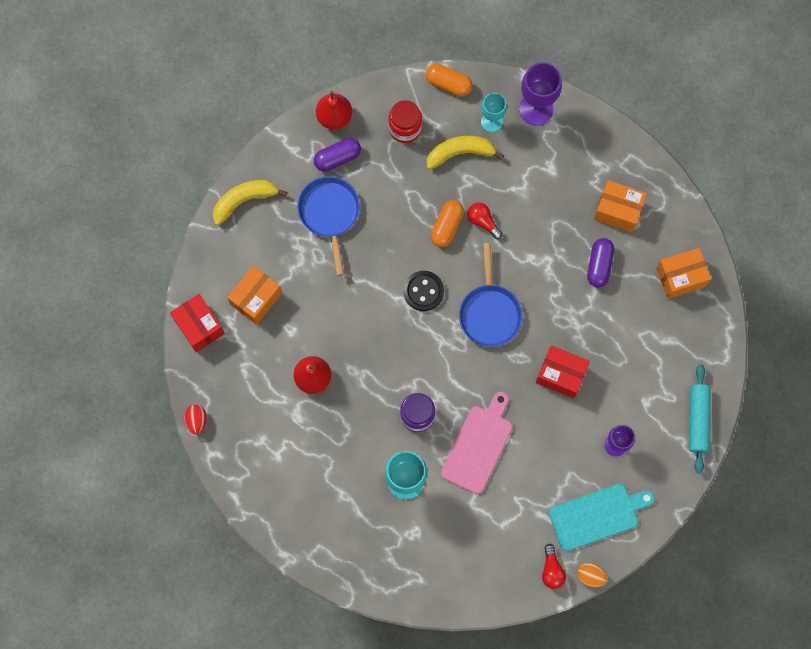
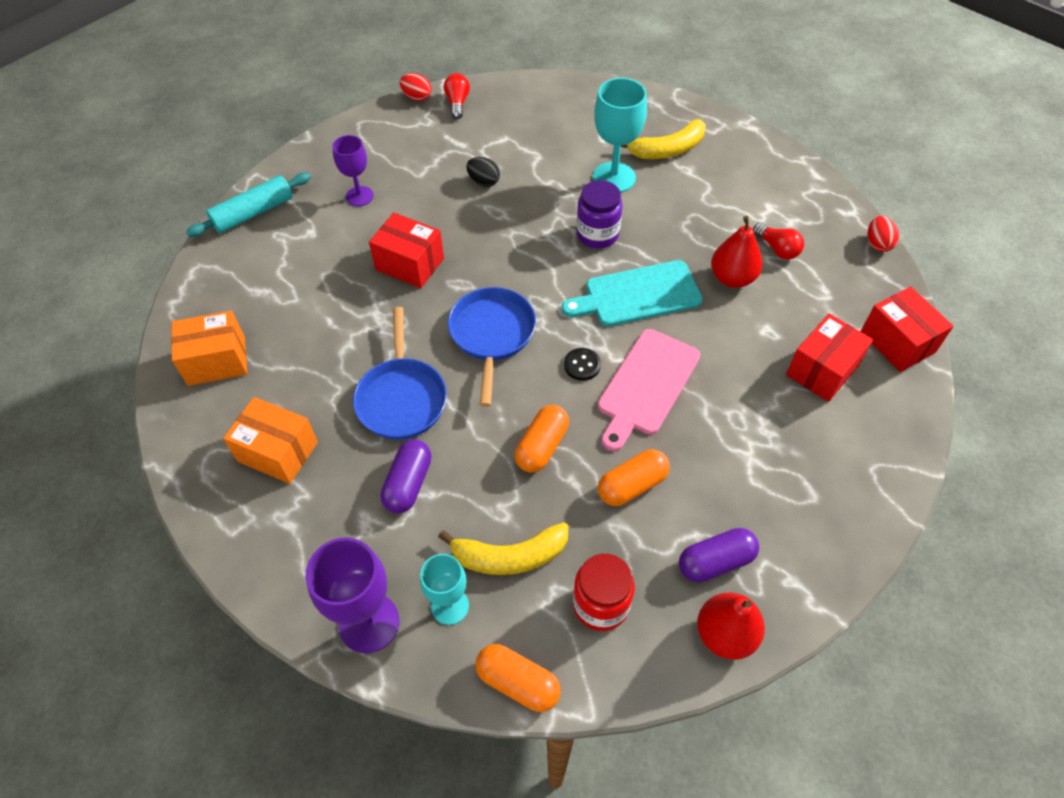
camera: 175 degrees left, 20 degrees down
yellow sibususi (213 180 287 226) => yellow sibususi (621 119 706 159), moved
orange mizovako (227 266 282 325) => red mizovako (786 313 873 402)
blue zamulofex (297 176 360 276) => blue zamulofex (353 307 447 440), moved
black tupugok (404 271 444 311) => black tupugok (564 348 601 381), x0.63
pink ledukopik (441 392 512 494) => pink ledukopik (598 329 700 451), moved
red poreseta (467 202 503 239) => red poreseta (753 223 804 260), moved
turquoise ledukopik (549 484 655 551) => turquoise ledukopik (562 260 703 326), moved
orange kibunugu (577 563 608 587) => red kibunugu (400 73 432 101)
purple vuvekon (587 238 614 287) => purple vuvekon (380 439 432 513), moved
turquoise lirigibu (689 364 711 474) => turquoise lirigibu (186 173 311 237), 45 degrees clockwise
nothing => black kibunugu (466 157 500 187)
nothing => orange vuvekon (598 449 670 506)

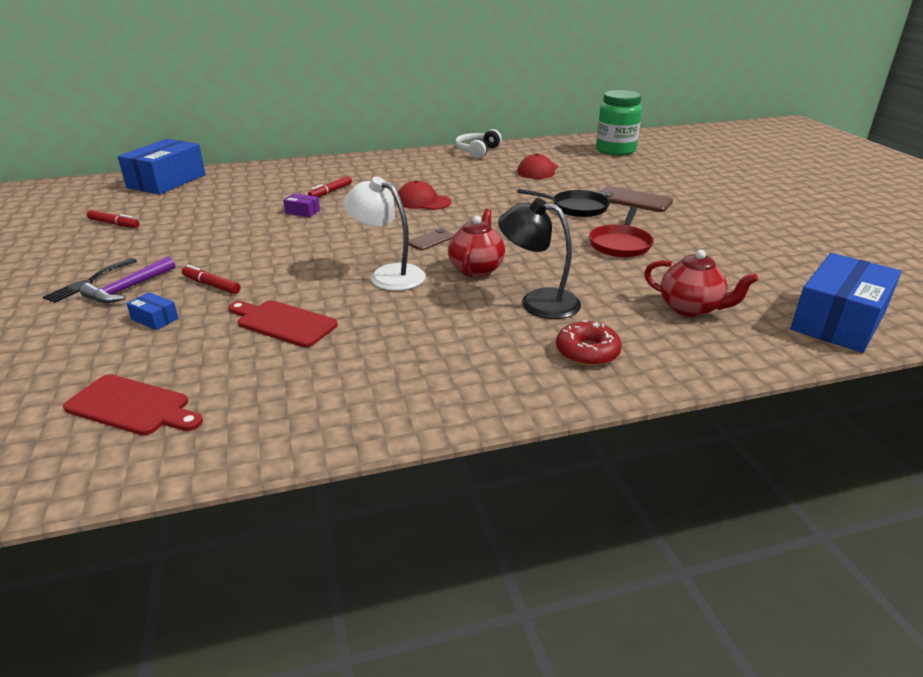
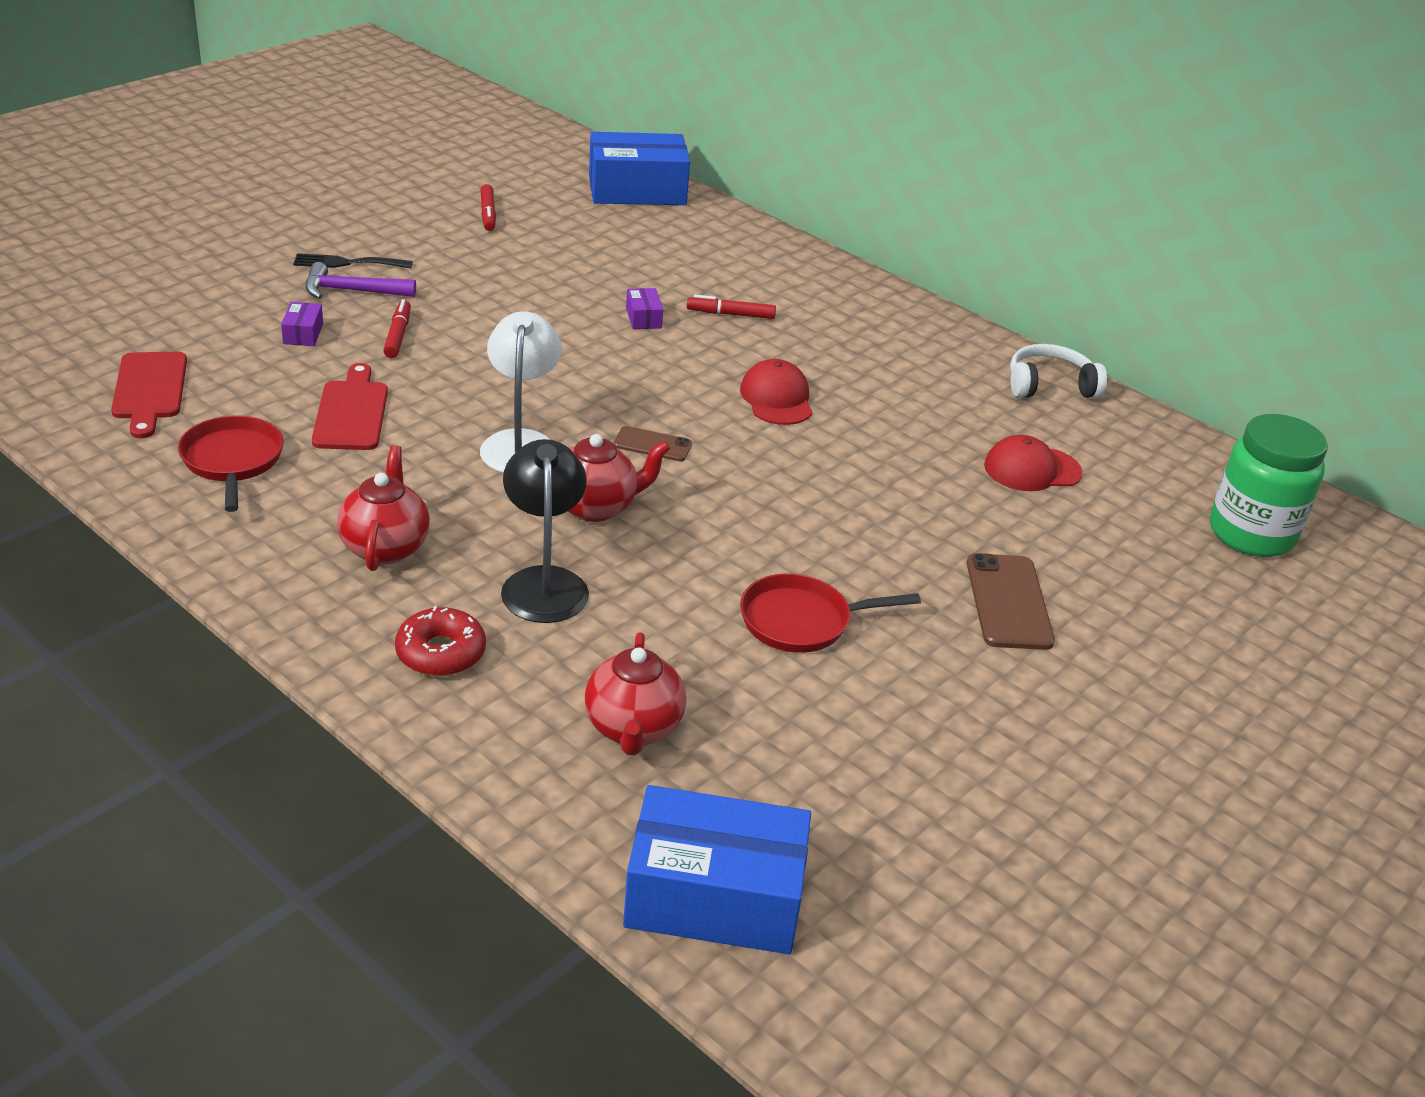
camera: 55 degrees right, 5 degrees up
blue mizovako (126 292 178 330) => purple mizovako (281 302 323 346)
black zamulofex (517 189 610 217) => nothing
nothing => red zamulofex (178 416 284 512)
nothing => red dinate (337 445 430 571)

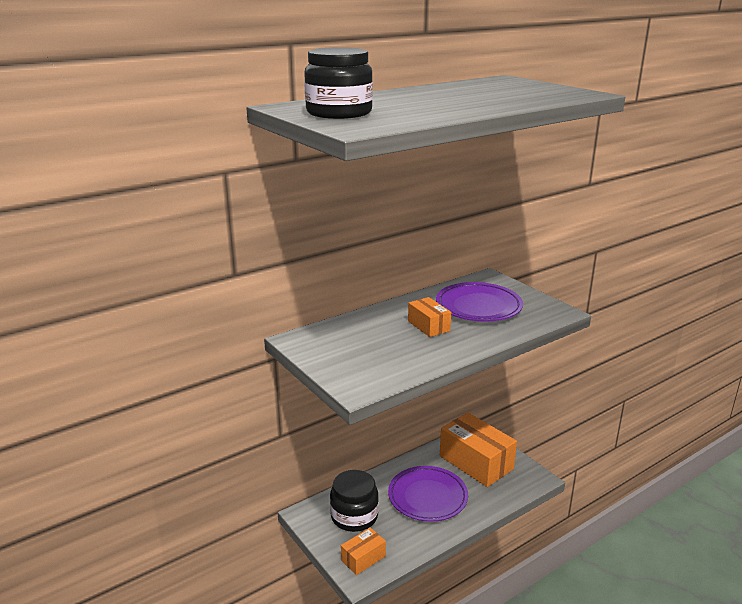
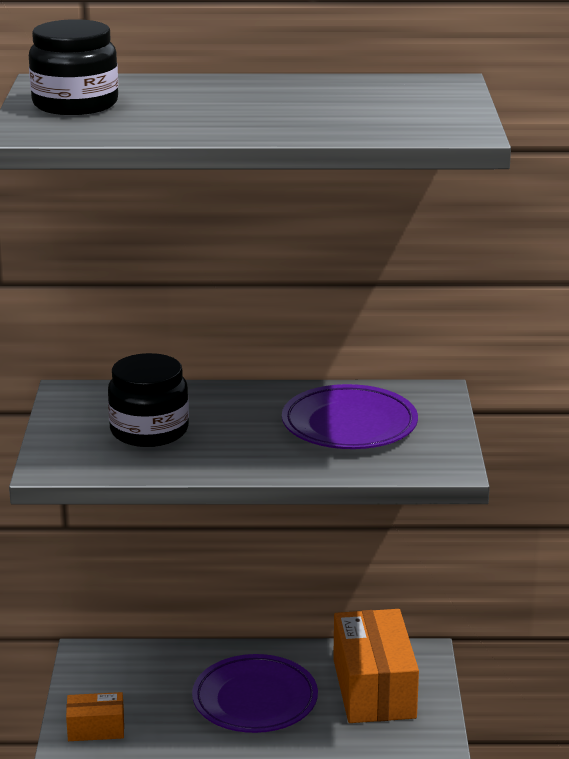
camera: 35 degrees right, 0 degrees up
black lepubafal (330 470 379 532) => black lepubafal (108 353 189 447), moved
orange mizovako (408 297 451 337) => nothing

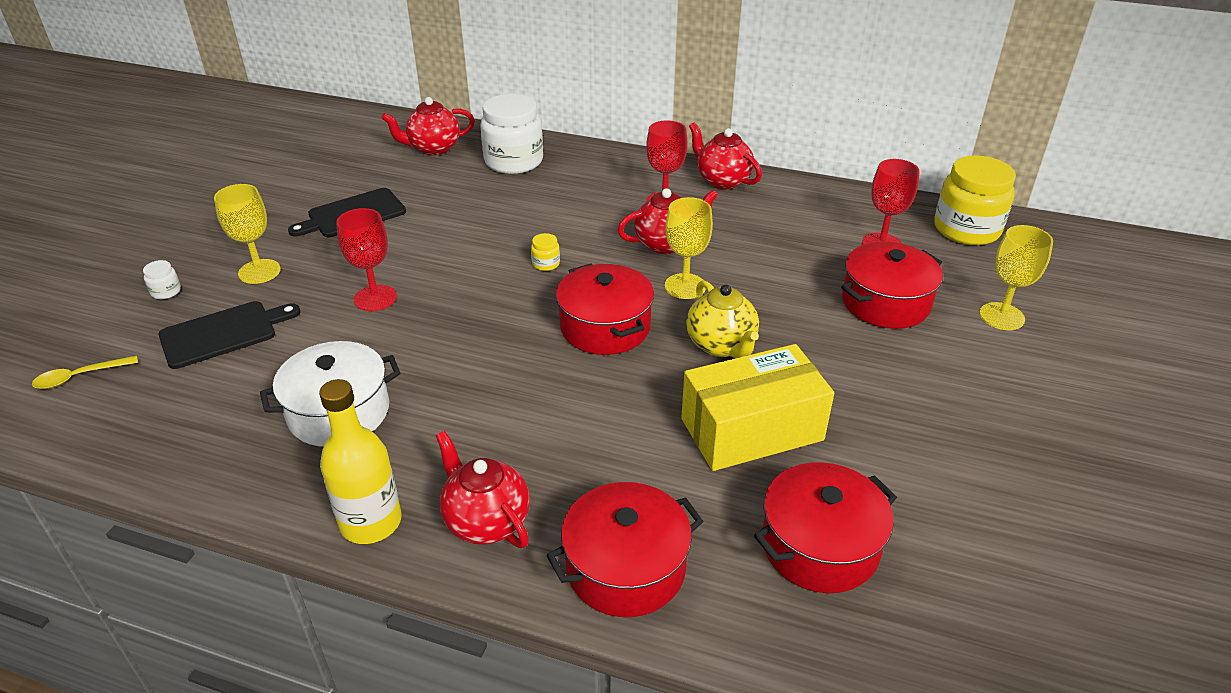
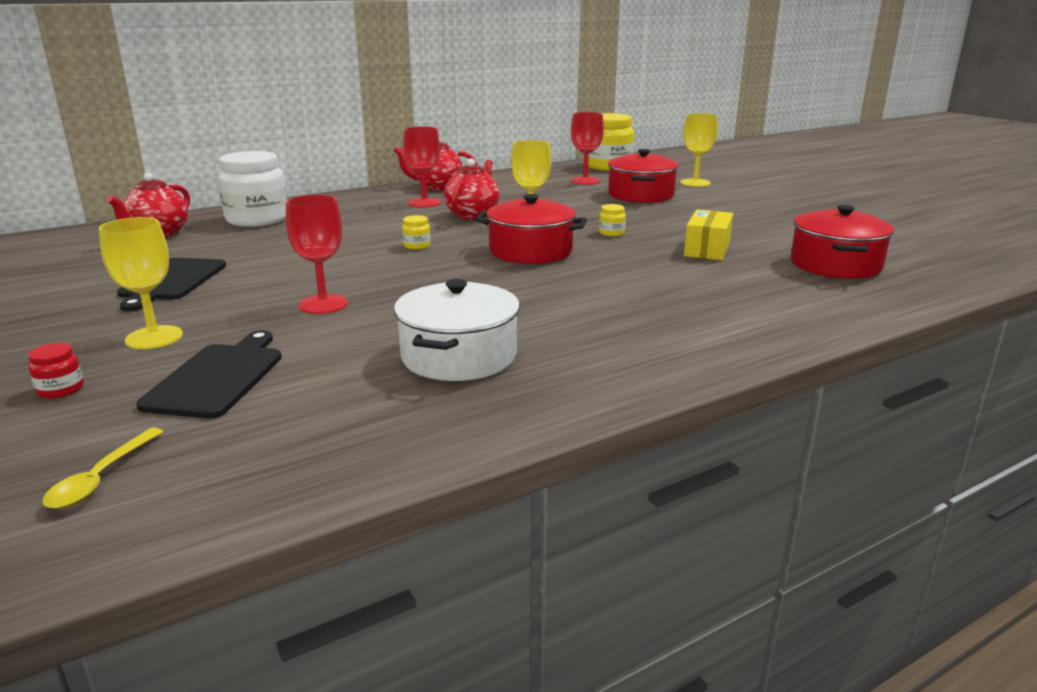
camera: 50 degrees left, 15 degrees down
white lepubafal (143 260 181 299) => red lepubafal (28 343 84 399)
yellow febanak (319 379 402 544) => nothing
red dinate (435 431 530 548) => nothing
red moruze (546 482 703 617) => nothing
yellow mizovako (681 344 834 471) => yellow mizovako (684 209 733 260), x0.61
yellow dinate (686 280 759 358) => yellow lepubafal (599 204 626 236)

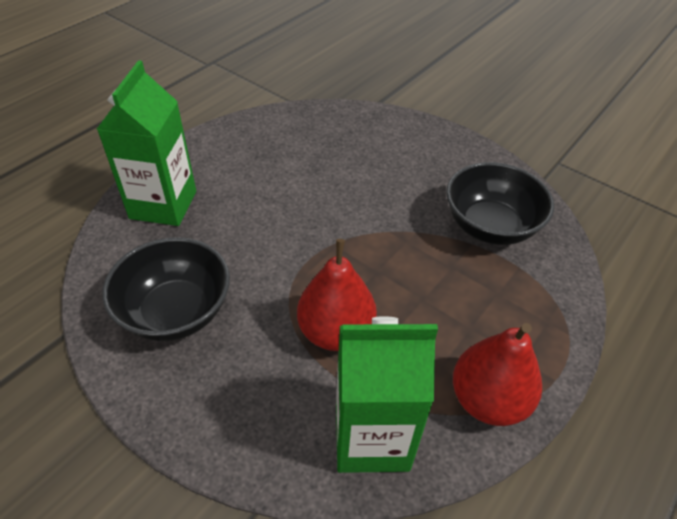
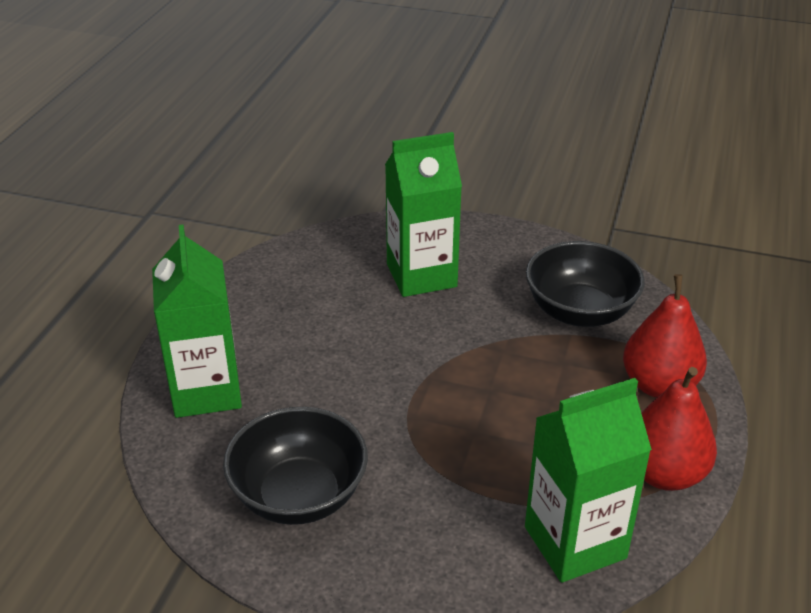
camera: 20 degrees left, 10 degrees down
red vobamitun (297 239 377 351) => red vobamitun (623 274 707 398), moved
nothing => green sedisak (385 132 462 297)

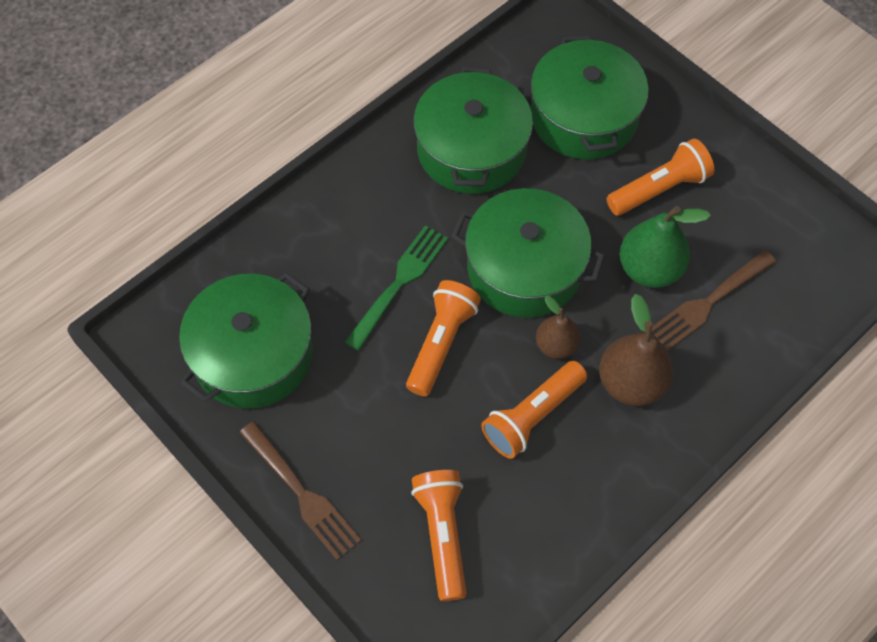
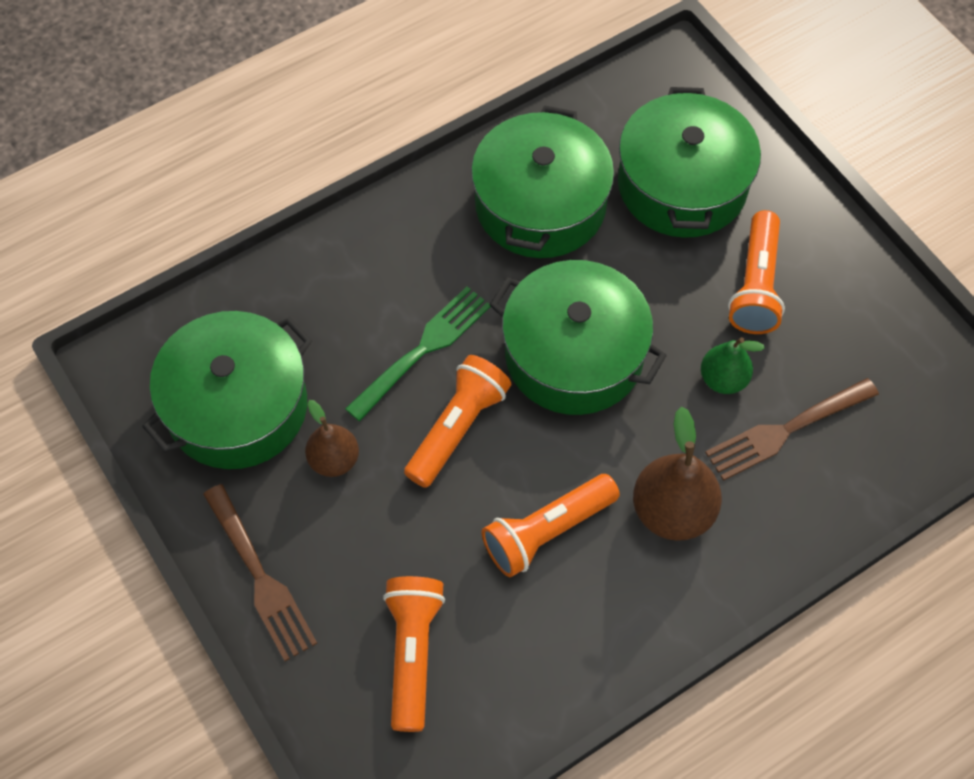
camera: 10 degrees right, 0 degrees up
brown vobamitun (536 296 580 359) => brown vobamitun (305 400 359 477), moved
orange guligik (607 138 714 216) => orange guligik (728 210 785 334), 120 degrees clockwise
green vobamitun (620 206 711 288) => green vobamitun (701 337 765 394), x0.62

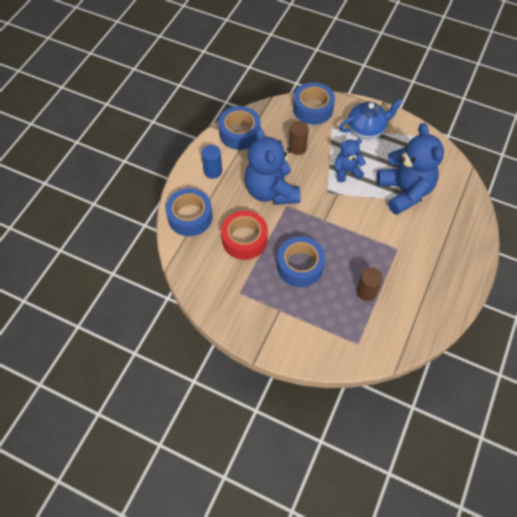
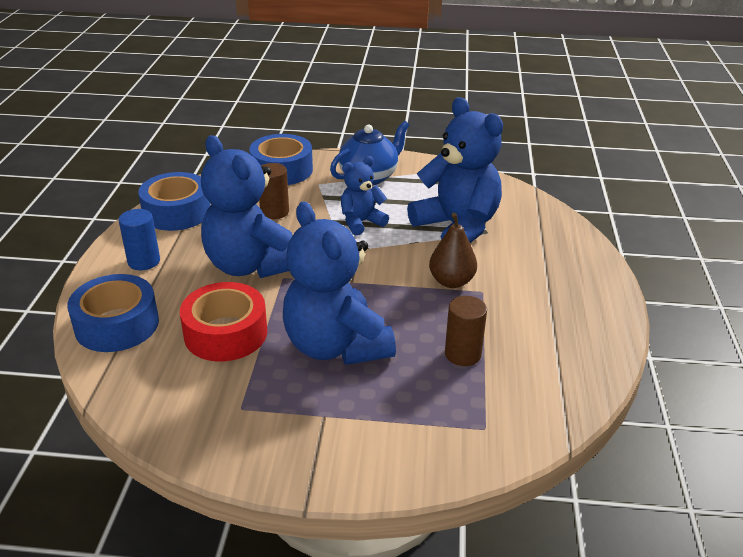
camera: 20 degrees left, 25 degrees down
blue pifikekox (277 236 325 287) => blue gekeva (283 201 396 365)
nothing => brown vobamitun (429 213 477 288)

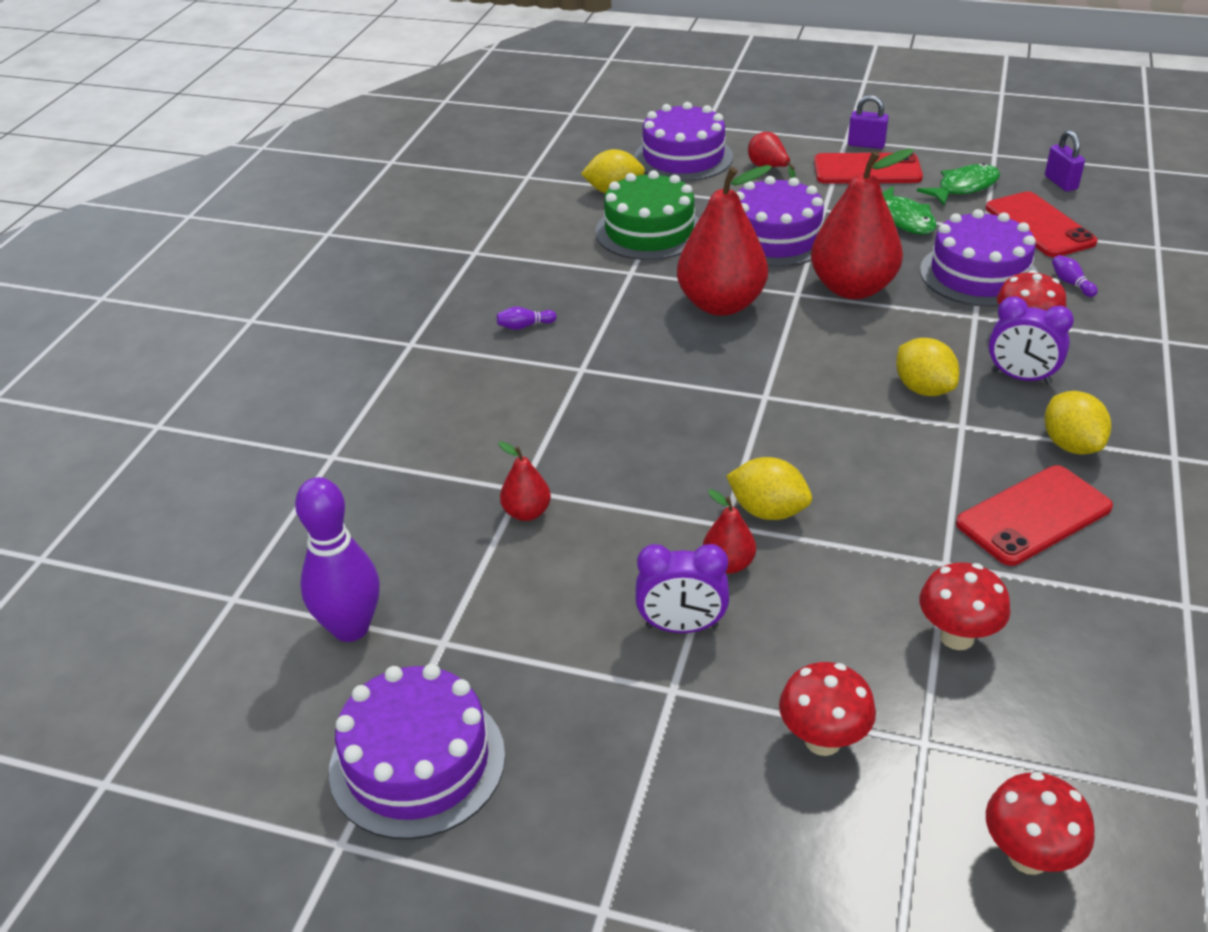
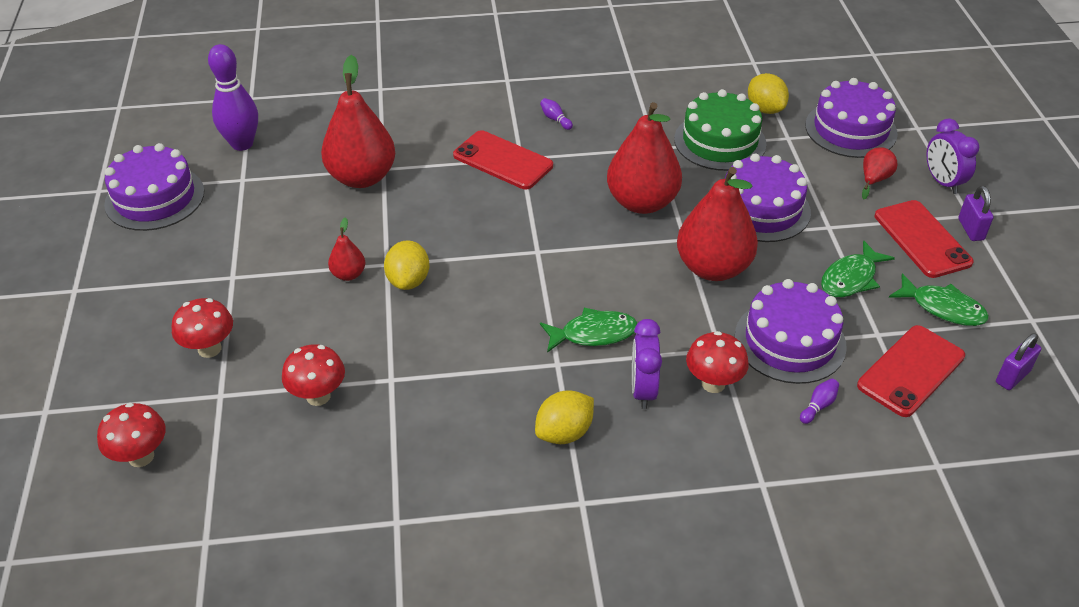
camera: 65 degrees right, 5 degrees up
red vobamitun (498 442 551 521) => red vobamitun (321 55 395 188), x2.17
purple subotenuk (636 544 729 633) => purple subotenuk (926 119 979 194), moved
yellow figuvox (896 338 959 396) => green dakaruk (540 308 638 353)
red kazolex (956 465 1113 566) => red kazolex (453 130 553 189), moved

